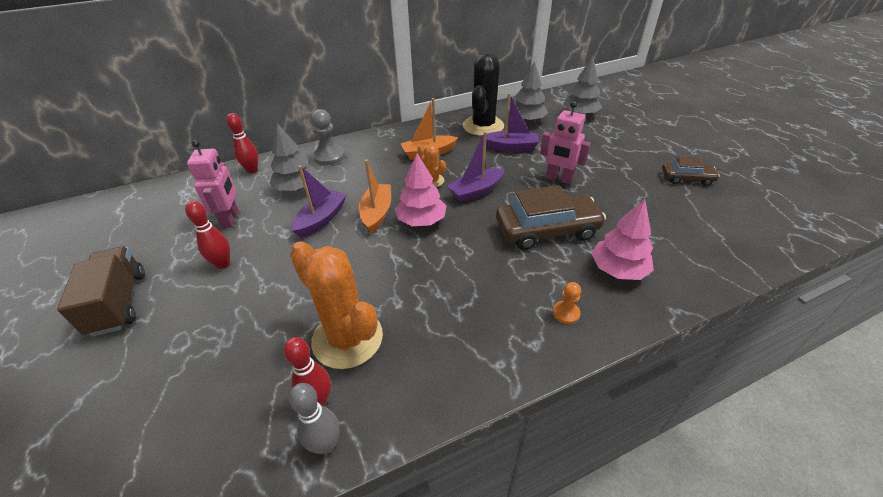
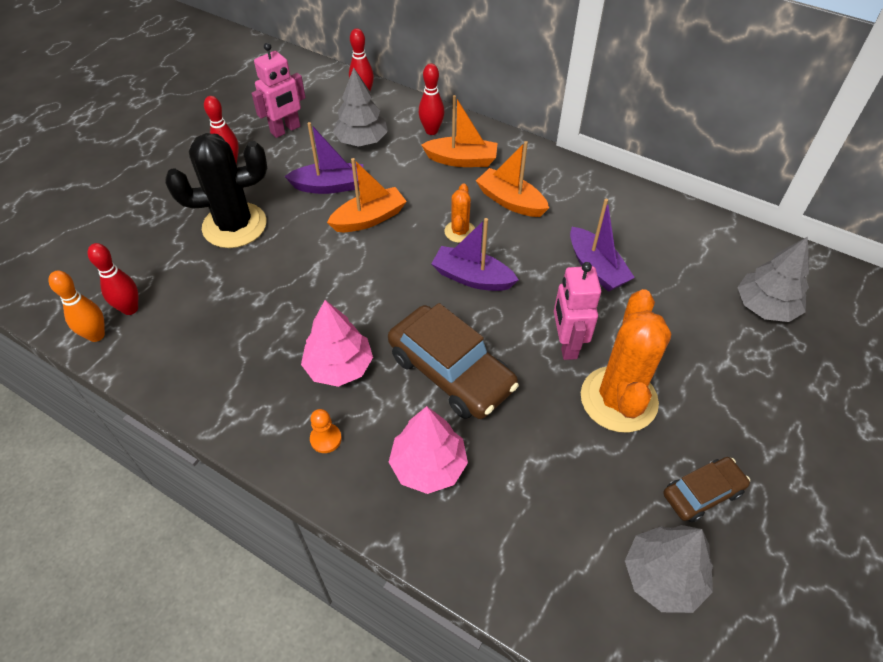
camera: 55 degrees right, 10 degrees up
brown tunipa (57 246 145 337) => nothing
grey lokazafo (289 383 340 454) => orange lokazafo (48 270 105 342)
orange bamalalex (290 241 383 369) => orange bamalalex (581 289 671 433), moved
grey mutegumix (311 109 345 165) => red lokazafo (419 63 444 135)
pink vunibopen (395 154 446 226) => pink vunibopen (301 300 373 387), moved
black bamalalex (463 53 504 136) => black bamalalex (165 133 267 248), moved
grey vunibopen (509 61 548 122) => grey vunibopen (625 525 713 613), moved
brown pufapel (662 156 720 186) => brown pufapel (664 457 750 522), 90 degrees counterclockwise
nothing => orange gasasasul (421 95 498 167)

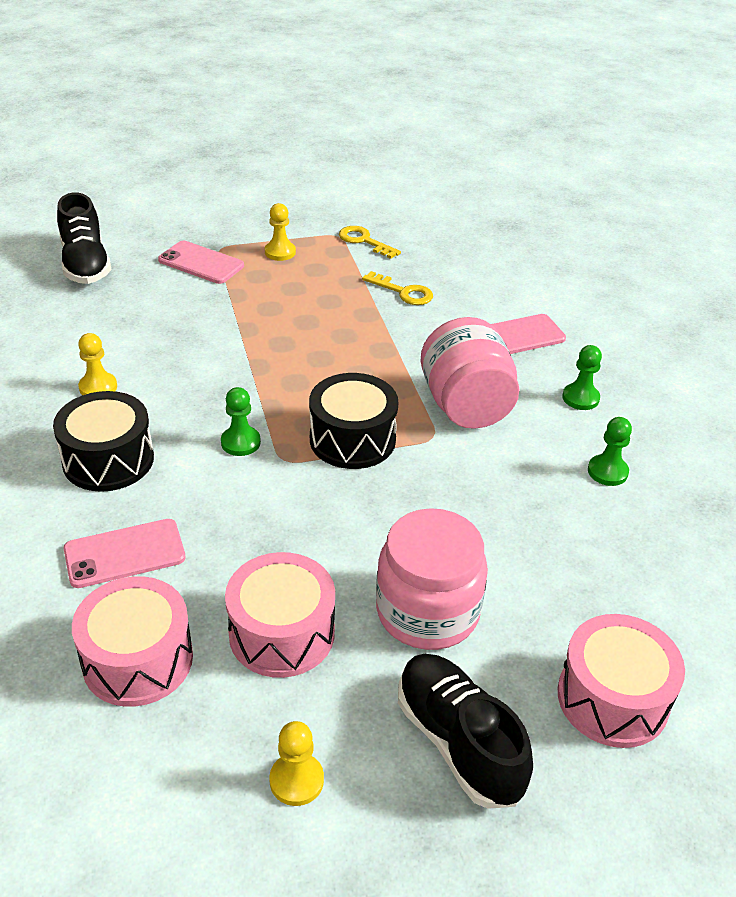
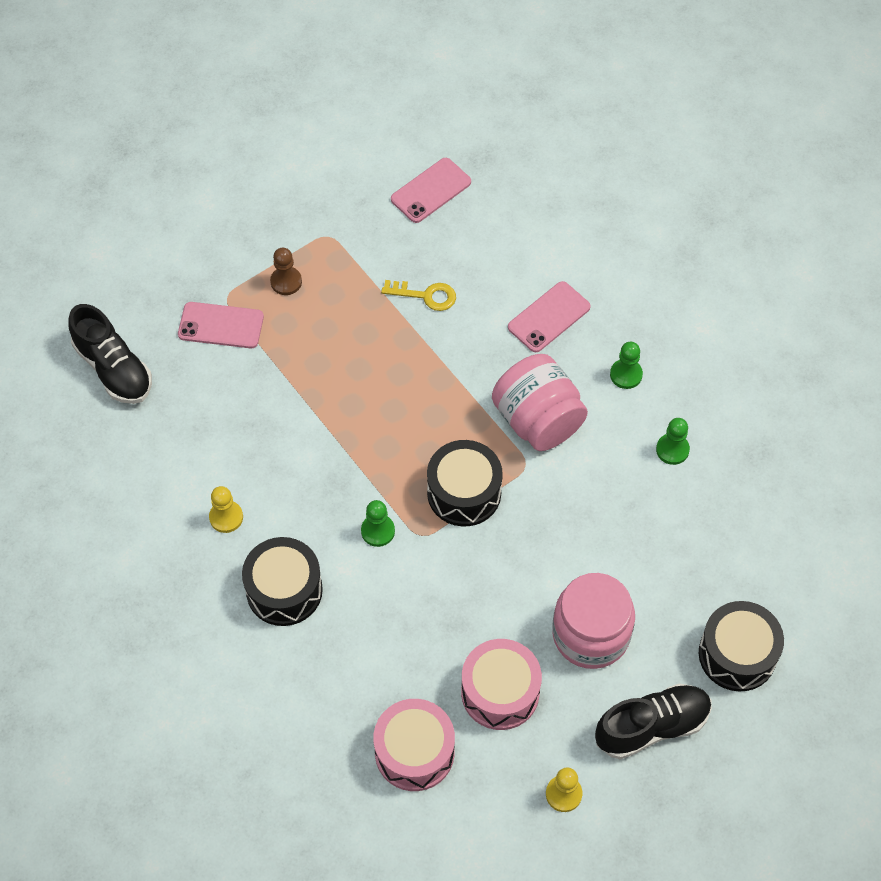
camera: 20 degrees left, 20 degrees up
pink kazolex (64 519 186 588) => pink kazolex (391 158 471 223), moved
yellow mutegumix (265 203 296 261) => brown mutegumix (270 248 302 295)
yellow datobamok (339 226 401 259) => nothing
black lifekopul (398 654 533 809) => black lifekopul (595 683 712 759), 120 degrees clockwise
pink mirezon (558 614 685 748) => black mirezon (699 601 784 692)

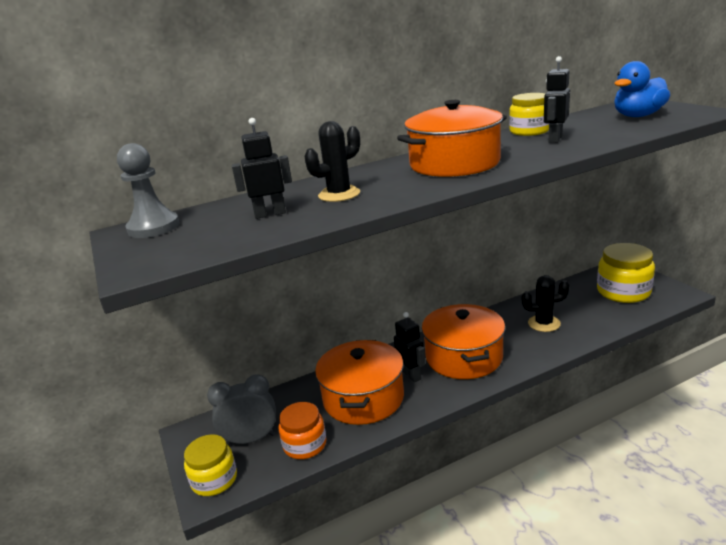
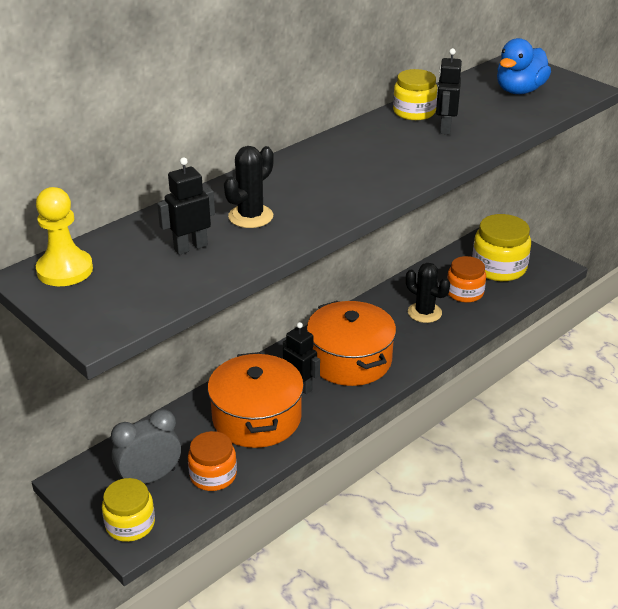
camera: 20 degrees left, 10 degrees up
grey mutegumix (117 143 180 238) => yellow mutegumix (36 187 93 286)
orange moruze (397 100 507 177) => nothing
black bamalalex (522 275 569 332) => black bamalalex (406 263 450 323), 60 degrees clockwise
nothing => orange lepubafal (447 256 486 303)

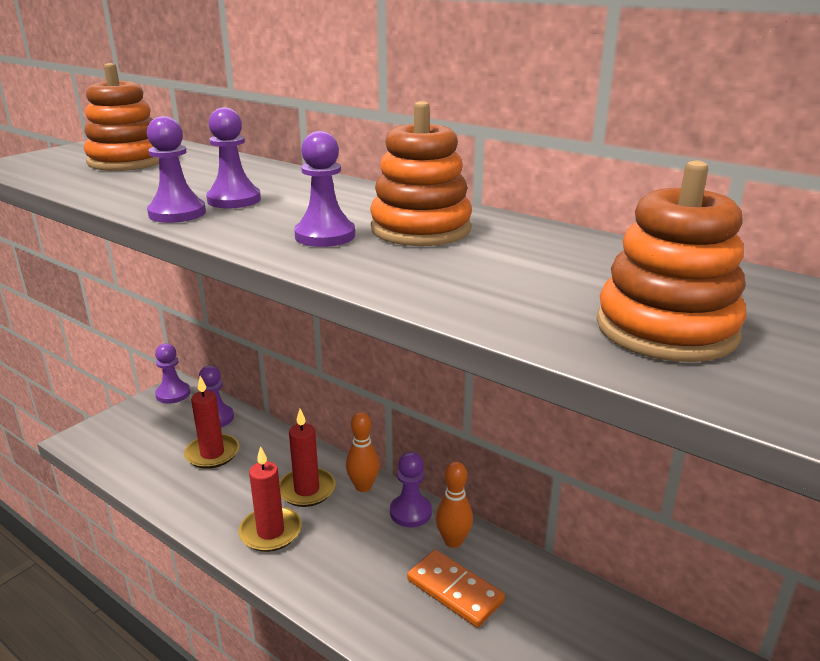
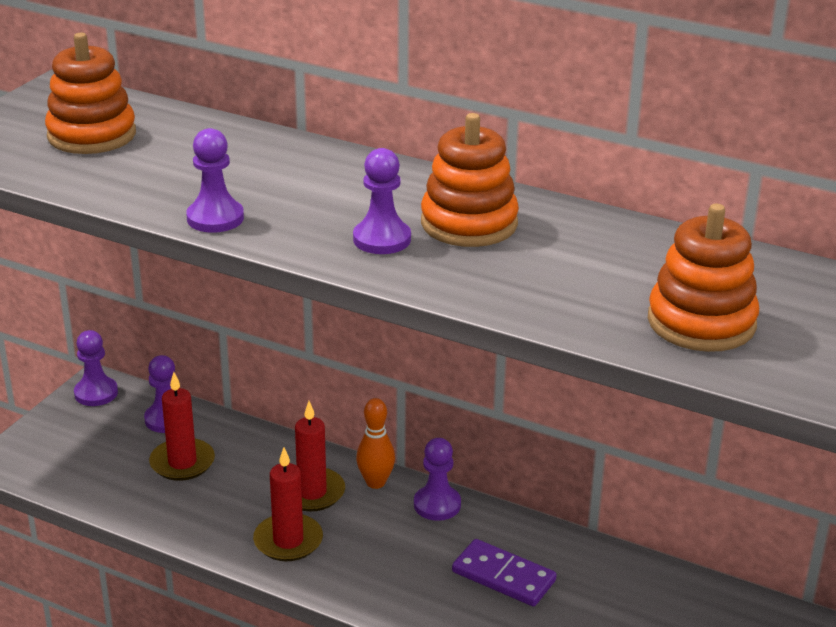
camera: 10 degrees left, 5 degrees up
purple mutegumix (206 107 261 208) => nothing
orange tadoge (407 550 505 628) => purple tadoge (452 539 557 607)
orange lokazafo (436 461 473 548) => nothing

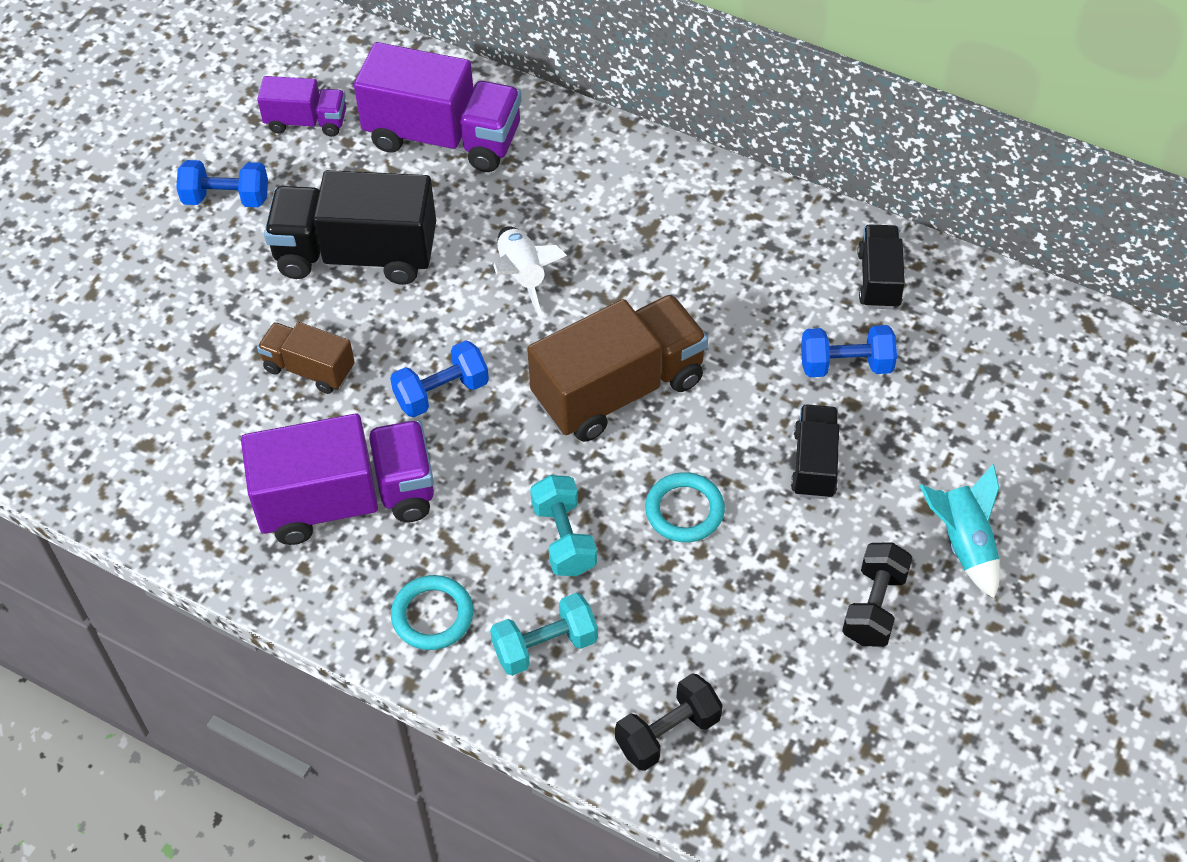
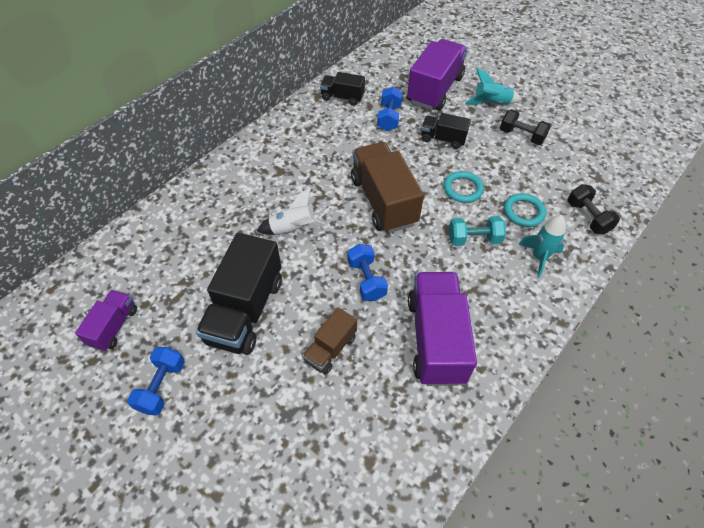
camera: 80 degrees left, 0 degrees up
purple tunipa (354 42 522 172) => purple tunipa (407 39 468 110), moved
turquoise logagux (391 575 473 650) => turquoise logagux (504 193 546 227), moved
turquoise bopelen (490 593 598 676) => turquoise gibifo (518 215 566 278)

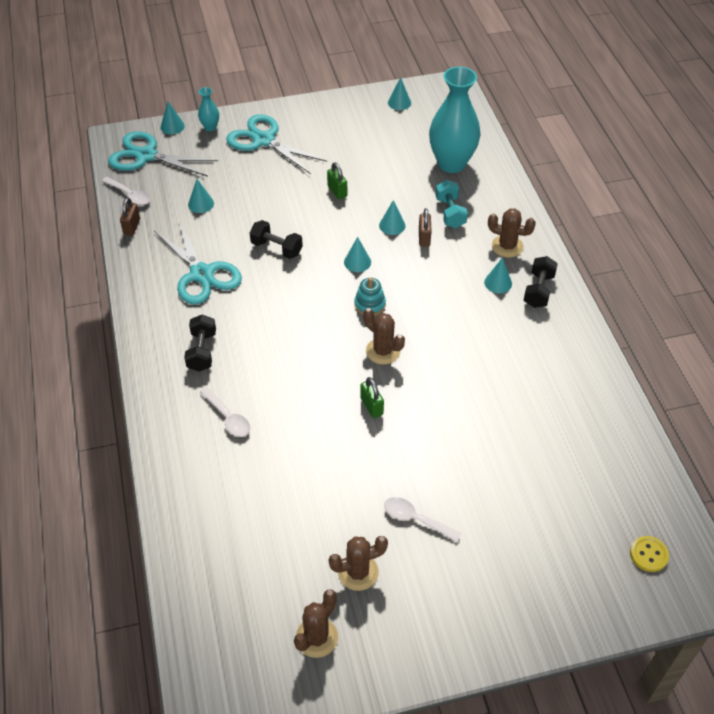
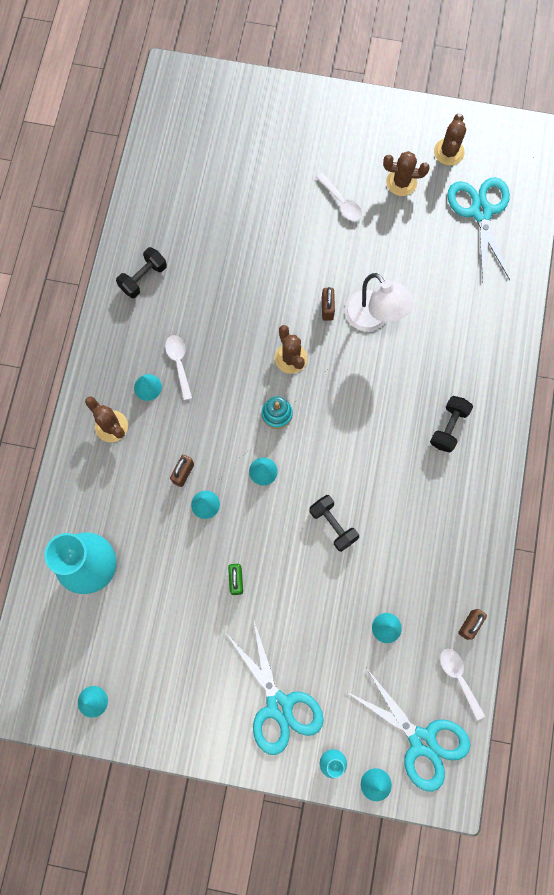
camera: 155 degrees left, 25 degrees up
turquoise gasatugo (154 221 242 305) => turquoise gasatugo (447 177 510 281), moved
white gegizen (200 387 250 437) => white gegizen (165 335 192 400), moved
brown bamalalex (294 590 338 658) => brown bamalalex (434 113 466 165), 45 degrees counterclockwise
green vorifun (360 377 384 418) => brown vorifun (322 287 335 321)
turquoise bopelen (436 180 468 228) => nothing
black bopelen (524 256 558 308) => black bopelen (116 247 167 298), moved
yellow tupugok (630 536 669 572) => nothing
nothing => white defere (345 273 414 331)

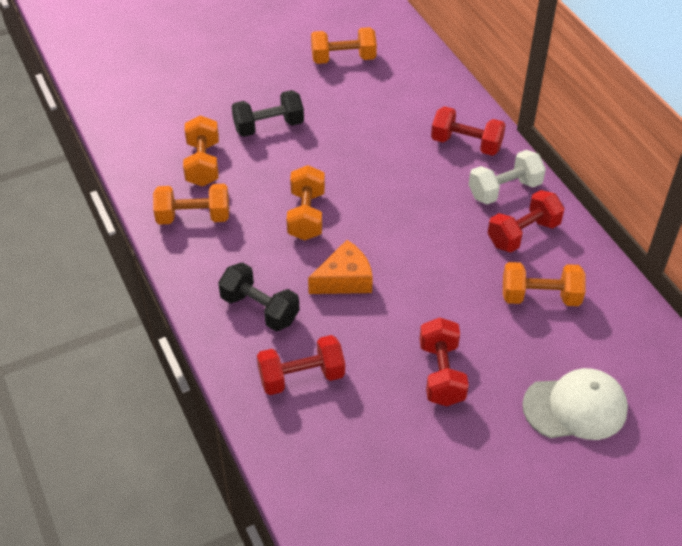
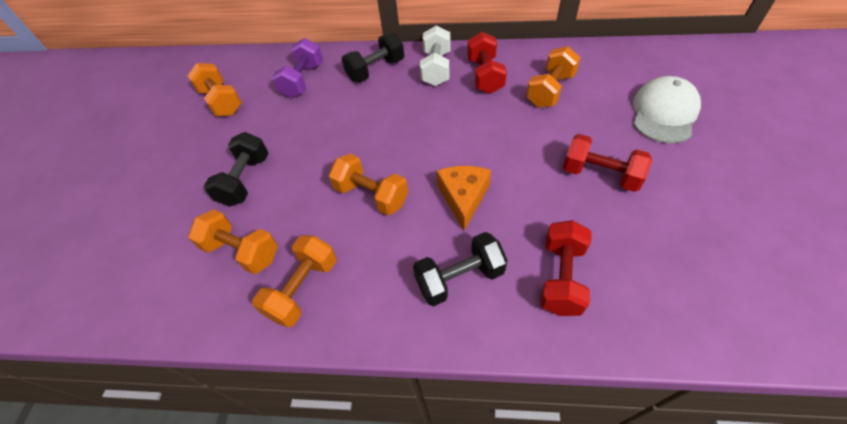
camera: 55 degrees left, 5 degrees up
orange bopelen (311 27 377 64) => orange bopelen (188 63 242 116), 60 degrees counterclockwise
red bopelen (431 106 506 156) => black bopelen (342 32 404 82)
nothing => purple bopelen (272 38 323 98)

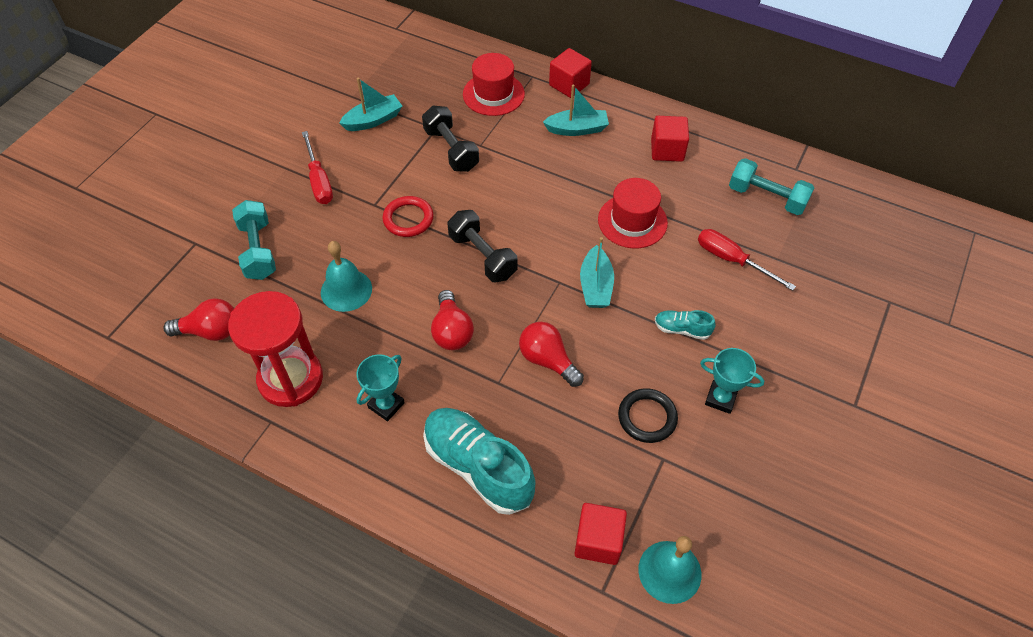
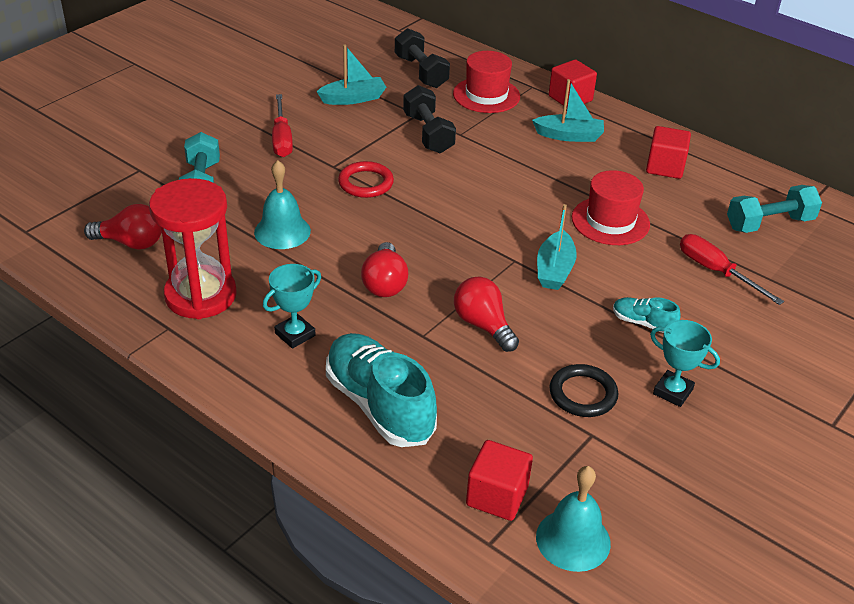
camera: 10 degrees right, 15 degrees down
black bopelen (447 210 518 282) => black bopelen (395 28 450 88), moved
turquoise bopelen (729 158 814 215) => turquoise bopelen (727 185 822 233), 60 degrees counterclockwise

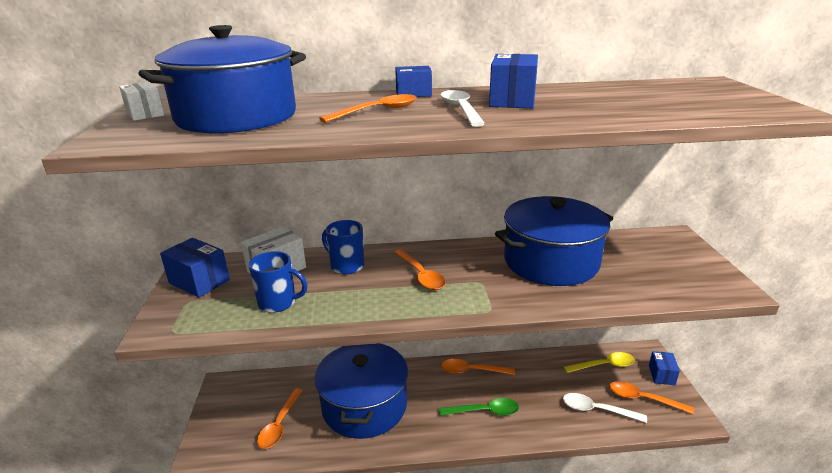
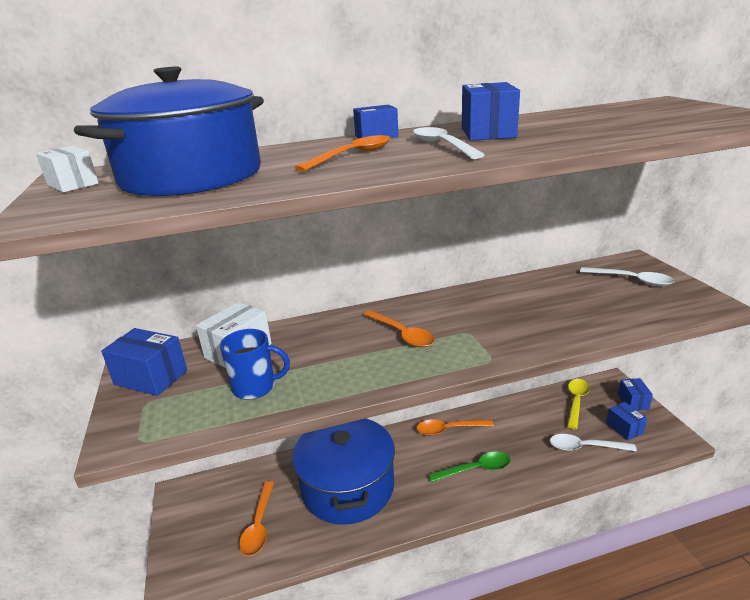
camera: 10 degrees left, 0 degrees up
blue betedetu (322 220 364 275) => nothing
blue moruze (495 196 613 286) => nothing
yellow gegizen (564 352 635 373) => yellow gegizen (567 379 590 429), 45 degrees counterclockwise
orange gegizen (609 381 694 414) => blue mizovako (606 402 647 441)
nothing => white gegizen (580 267 674 286)

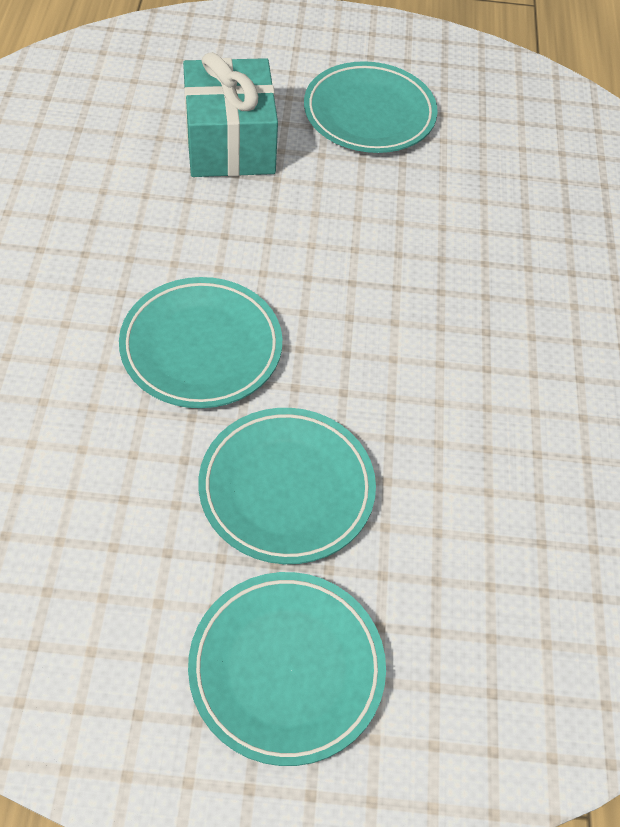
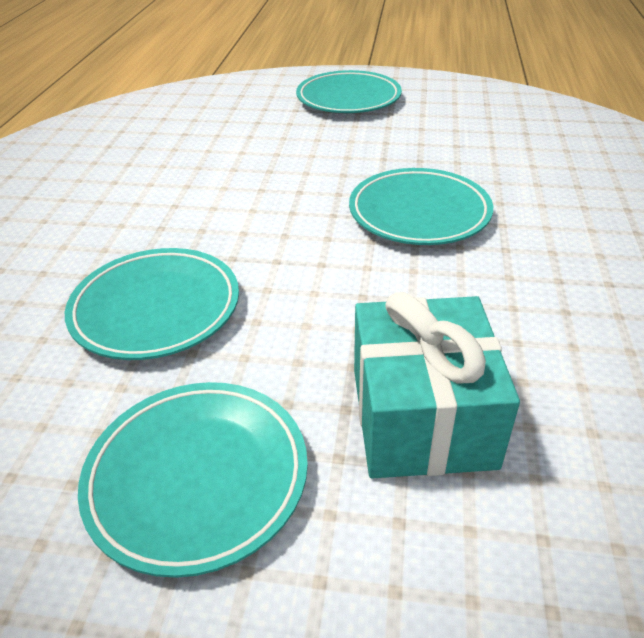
camera: 170 degrees left, 15 degrees down
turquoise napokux (198 408 376 564) => turquoise napokux (65 248 239 360), moved

